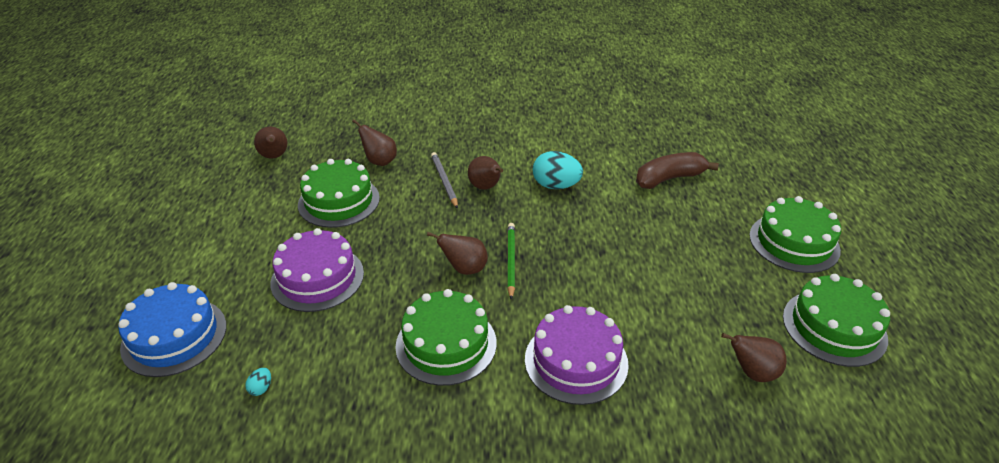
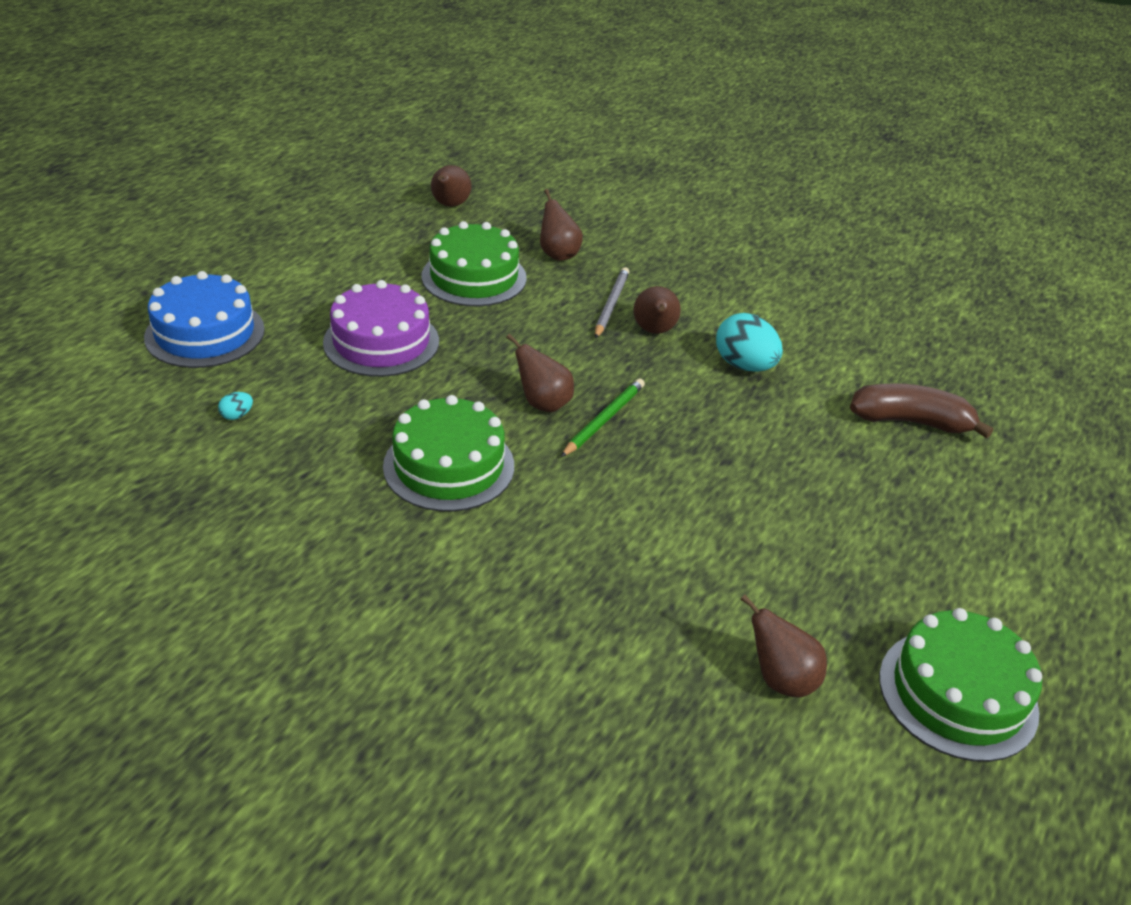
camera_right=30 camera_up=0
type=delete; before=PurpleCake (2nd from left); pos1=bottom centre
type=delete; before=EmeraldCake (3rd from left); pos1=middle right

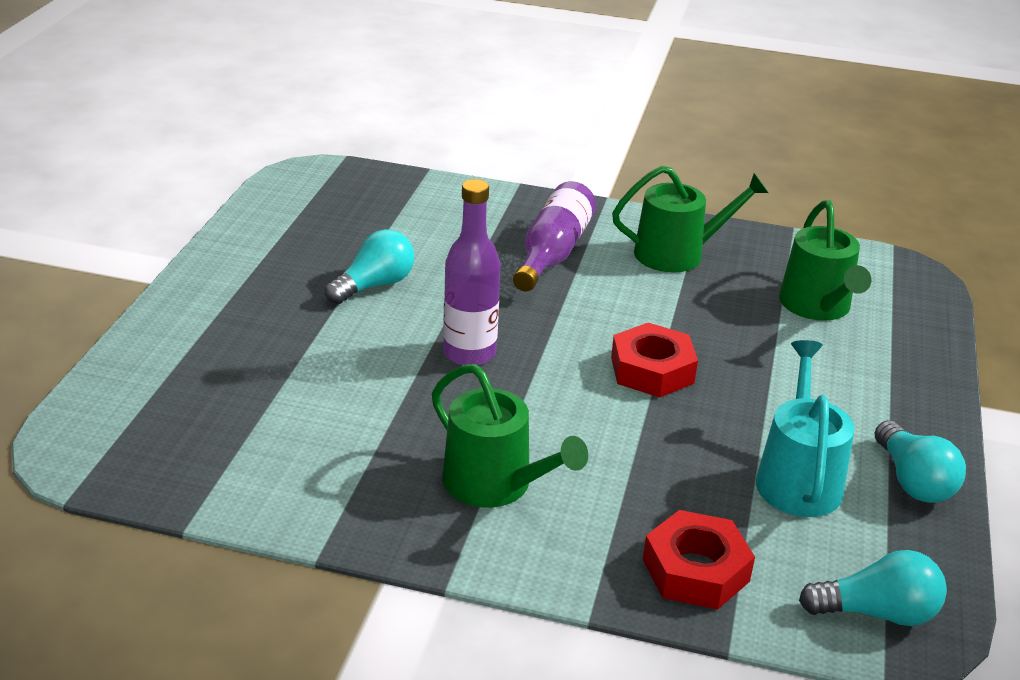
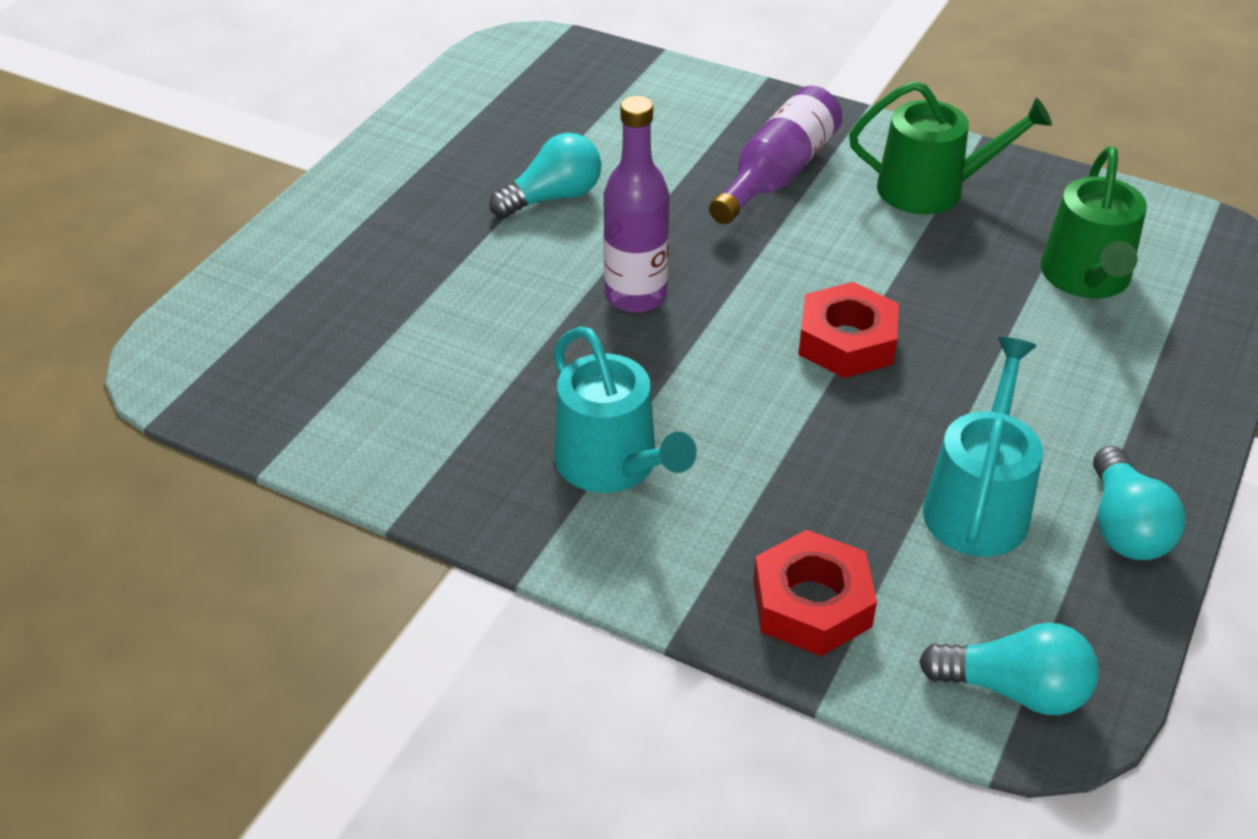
camera_right=15 camera_up=10
type=recolor; before=EmeraldWateringCan (1st from left); after=TealWateringCan (1st from left); pos1=centre; pos2=centre

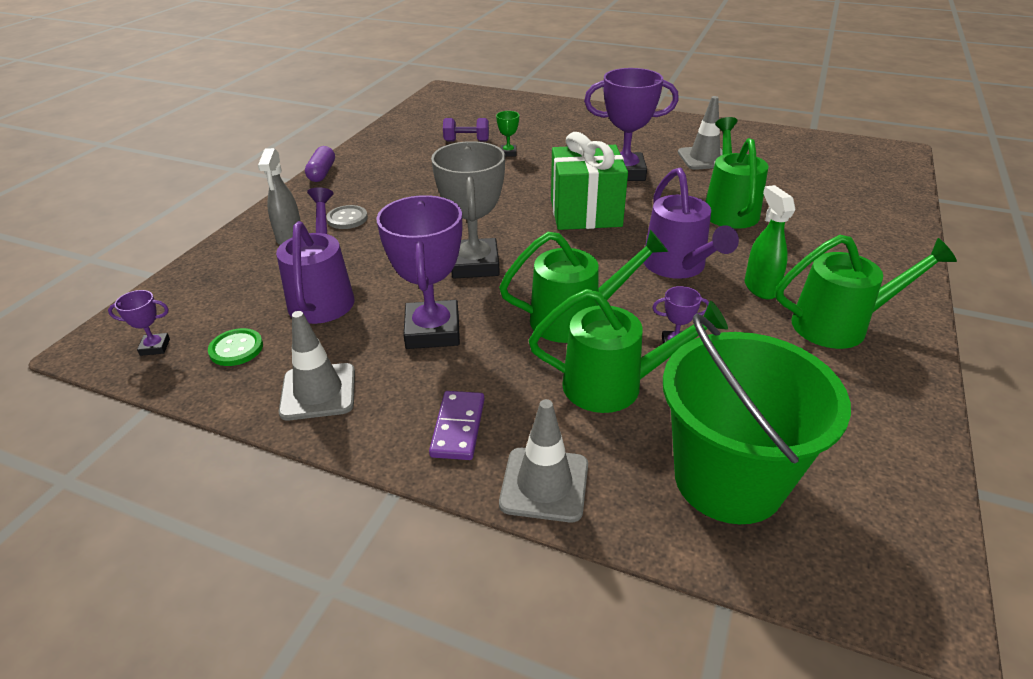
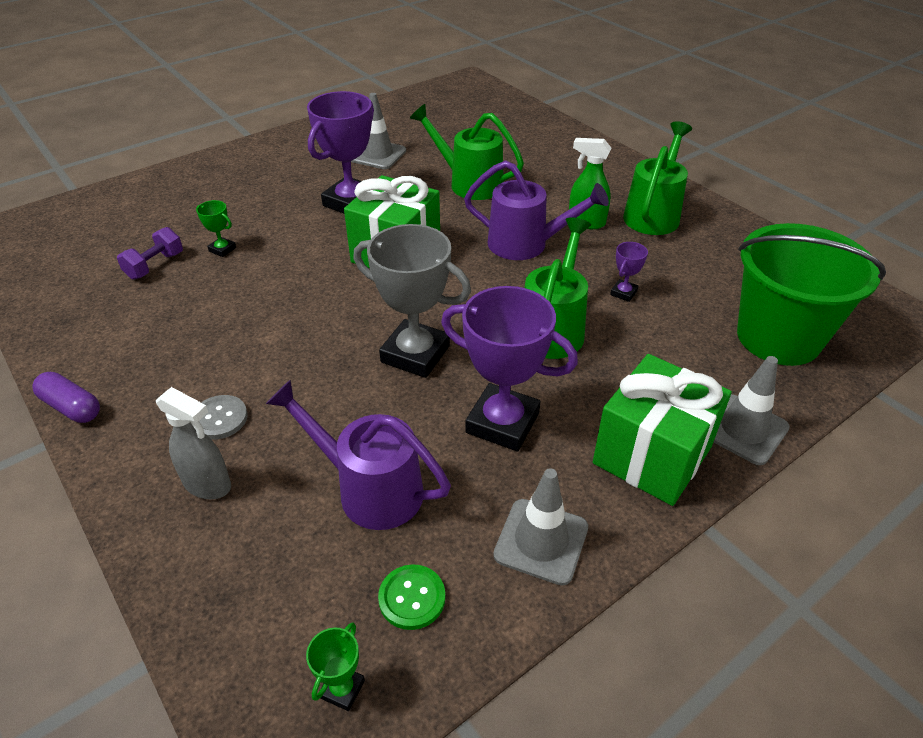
camera_right=-60 camera_up=5
type=recolor; before=PurplePrizeCup (1st from left); after=EmeraldPrizeCup (2nd from left); pos1=middle left; pos2=bottom centre
type=replace; before=PurpleDomino; after=EmeraldWrappedGift (2nd from left); pos1=centre; pos2=middle right
type=delete; before=EmeraldWateringCan (2nd from left); pos1=centre

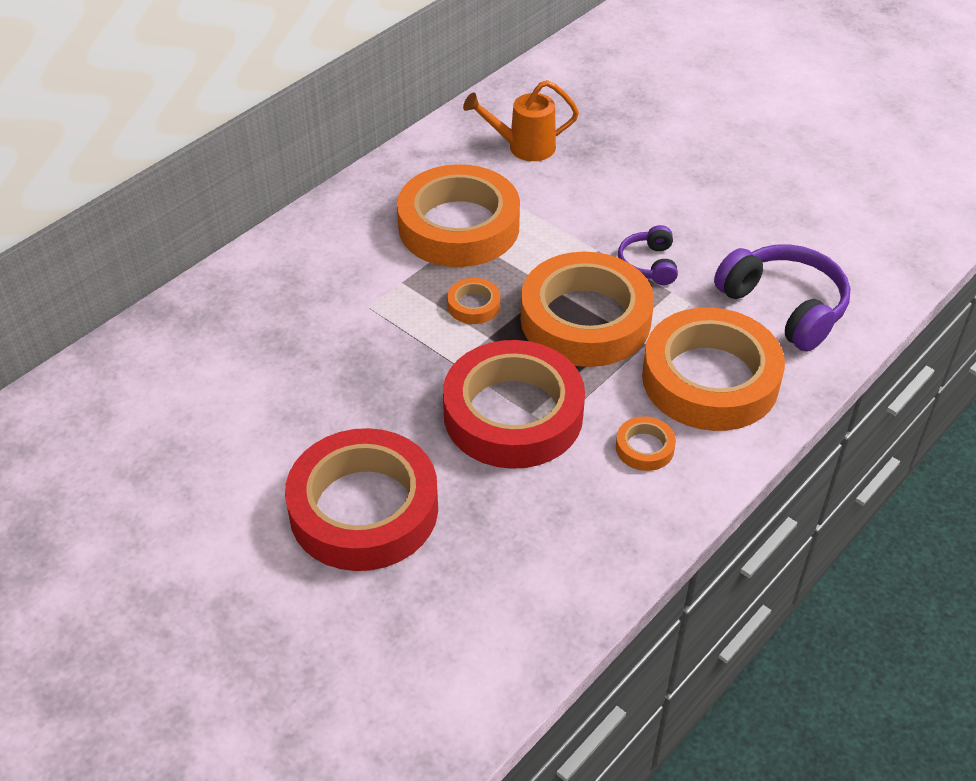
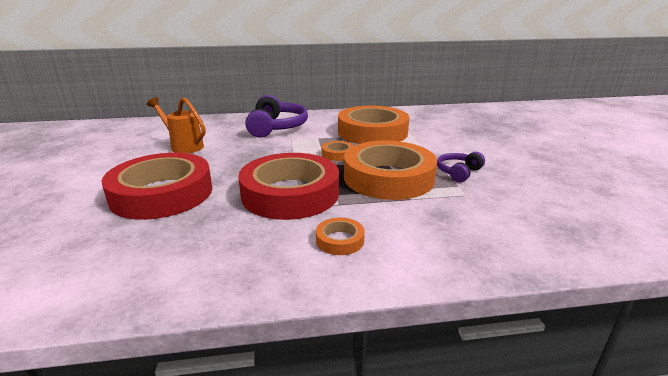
camera_right=40 camera_up=-20
type=move; before=BrightOrangeWateringCan; pos1=top centre; pos2=top left
type=delete; before=BrightOrangeRollOfTape (5th from left); pos1=middle right
type=move; before=PurpleHeadphones (2nd from left in the first image); after=PurpleHeadphones (1st from left); pos1=middle right; pos2=top centre

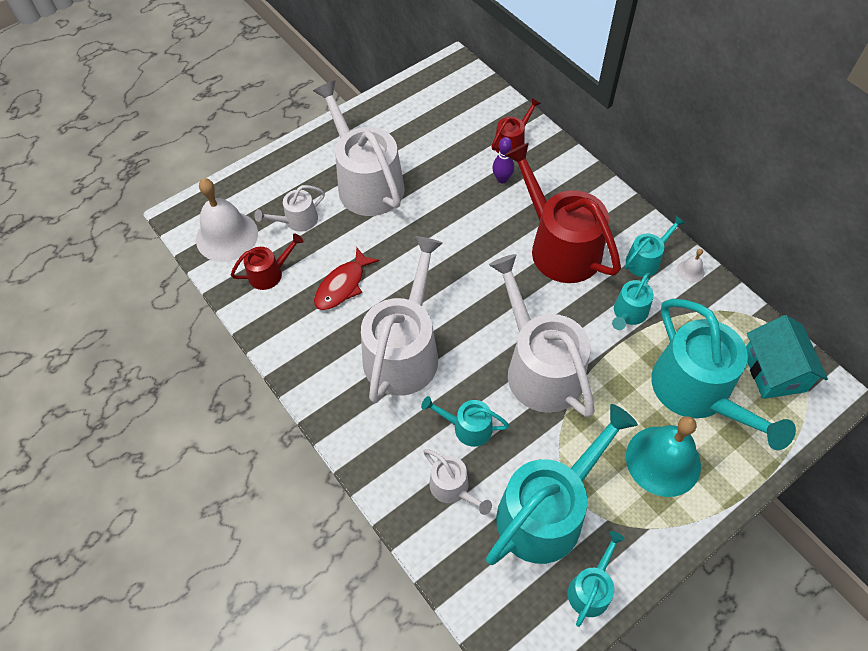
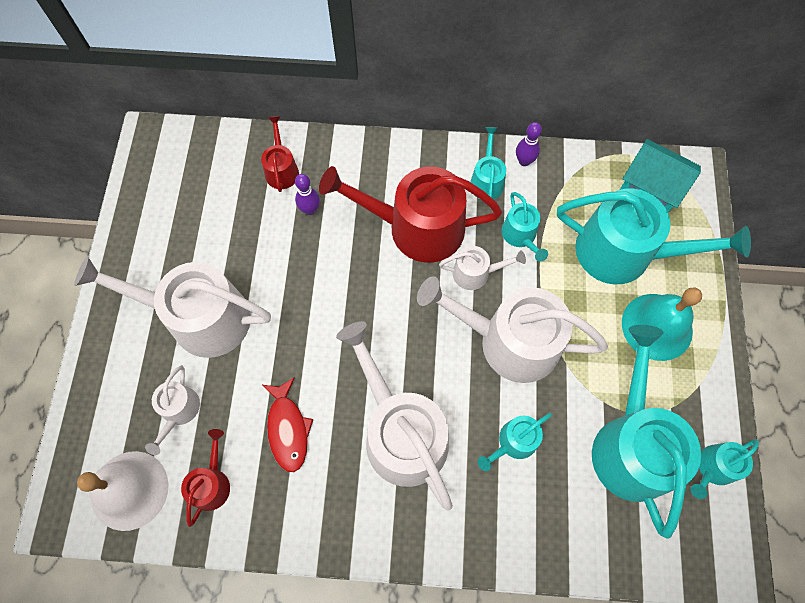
camera_right=-50 camera_up=10
type=move; before=SnowWhiteWateringCan (4th from left); pos1=bottom centre; pos2=centre
type=rotate; before=TealWateringCan (3rd from left in the first image); pos1=bottom right; pos2=bottom right; turn=-105
type=replace; before=SnowWhiteBell (2nd from left); after=PurpleTenpin (2nd from left); pos1=middle right; pos2=top centre

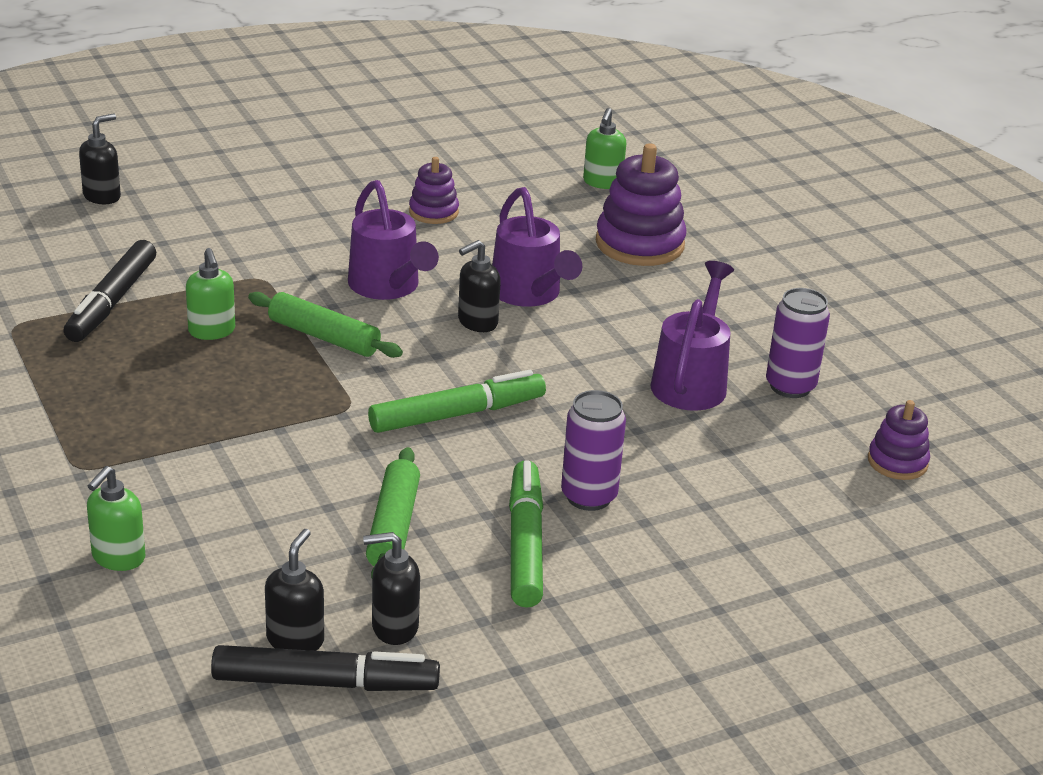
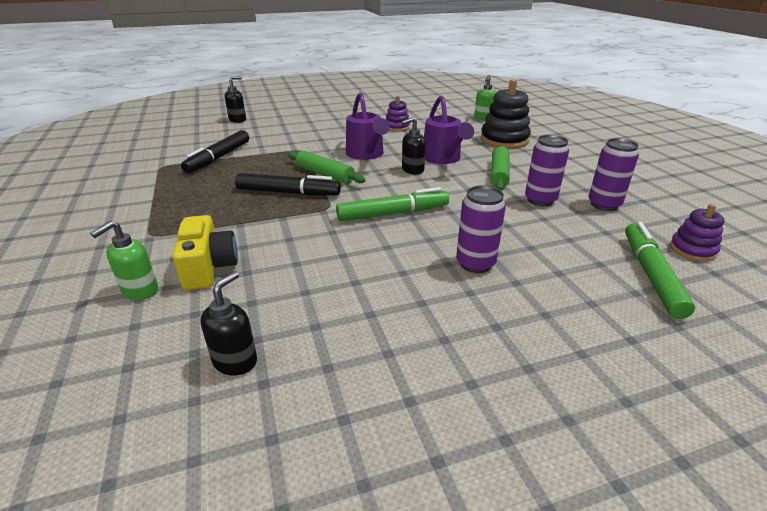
camera_right=10 camera_up=0
type=delete; before=EmeraldSoapPump (2nd from left); pos1=middle left
type=move; before=EbonyMarker (2nd from left); pos1=bottom left; pos2=centre
type=delete; before=EbonySoapPump (3rd from left); pos1=bottom centre
type=move; before=EmeraldPastryRoller (2nd from left); pos1=centre; pos2=top centre
type=move; before=EmeraldMarker (2nd from left); pos1=bottom centre; pos2=middle right
type=recolor; before=PurpleStackingRings (2nd from left); after=EbonyStackingRings; pos1=top centre; pos2=top centre
type=replace; before=PurpleWateringCan (3rd from left); after=PurpleCan (2nd from left); pos1=centre; pos2=top right
type=insert; after=YellowCompactCamera; pos2=middle left

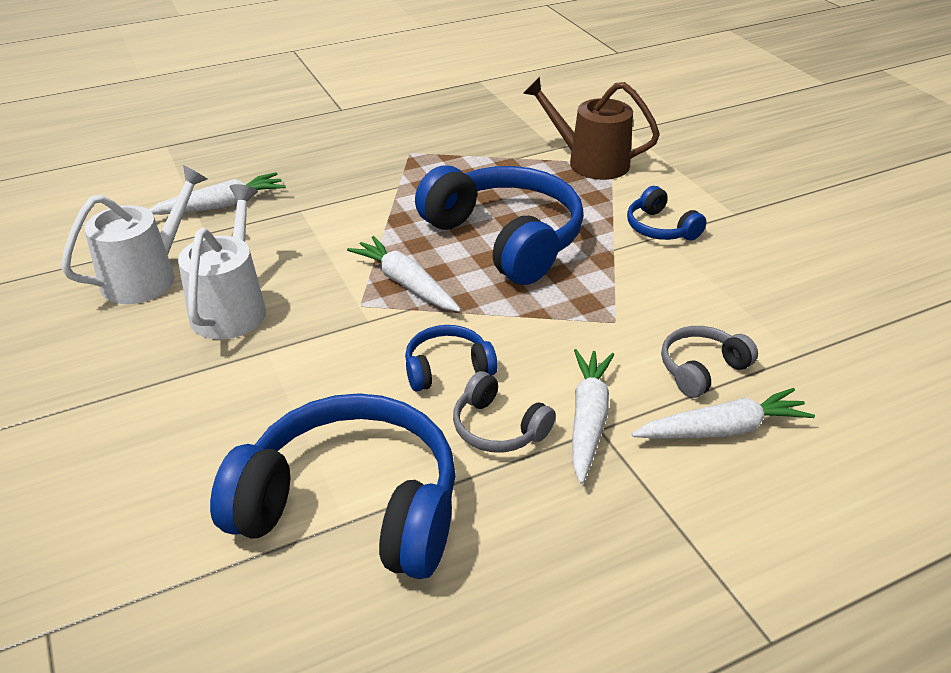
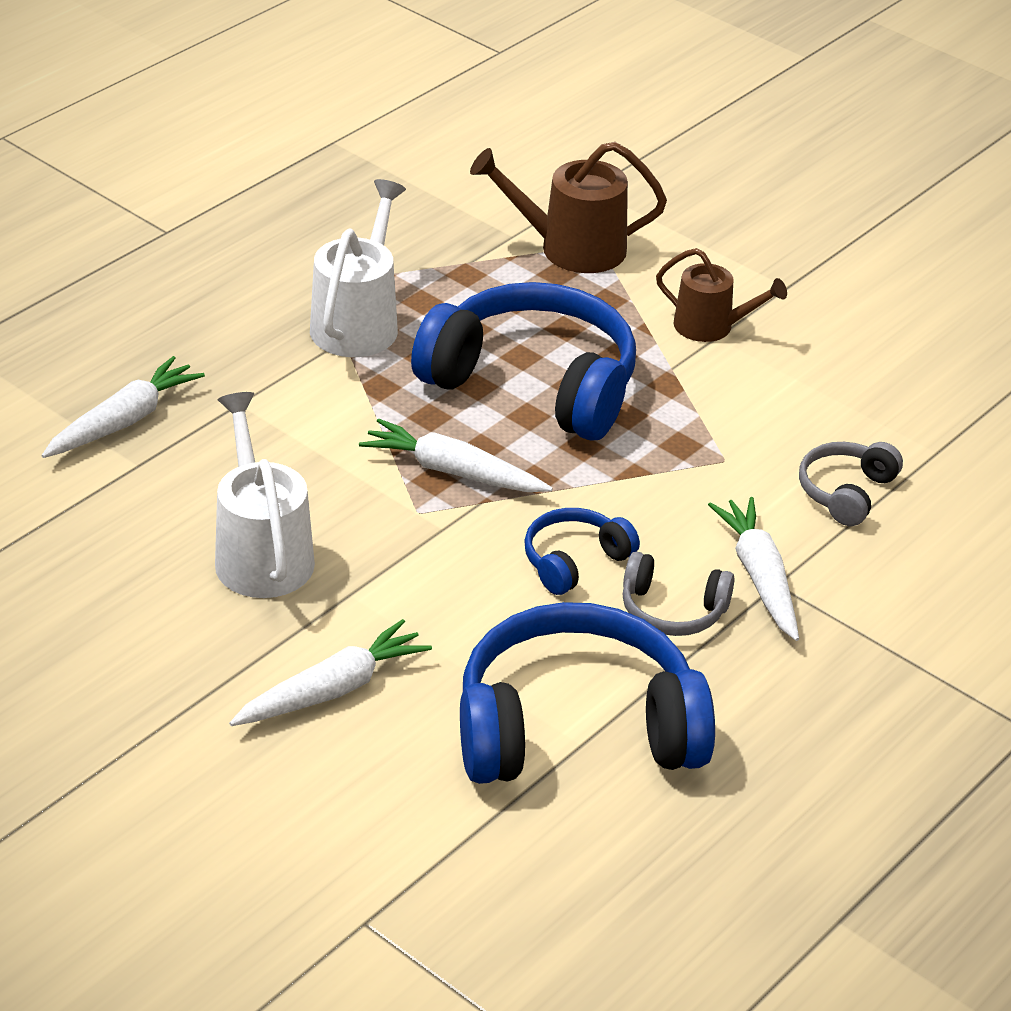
camera_right=-25 camera_up=0
type=move; before=SnowWhiteWateringCan (1st from left in the first image); after=SnowWhiteWateringCan (2nd from left); pos1=middle left; pos2=top centre
type=replace; before=BlueHeadphones (4th from left); after=DarkBrownWateringCan (2nd from left); pos1=top right; pos2=top right
type=move; before=SnowWhiteRootVegetable (4th from left in the first image); after=SnowWhiteRootVegetable (2nd from left); pos1=middle right; pos2=middle left

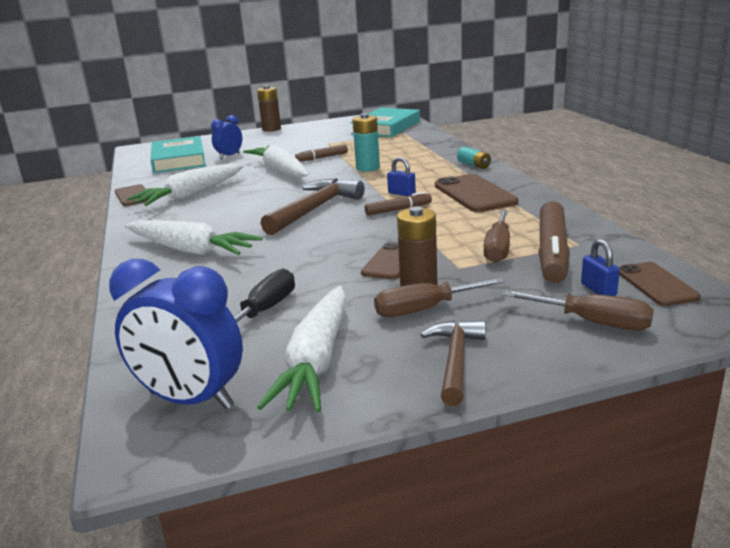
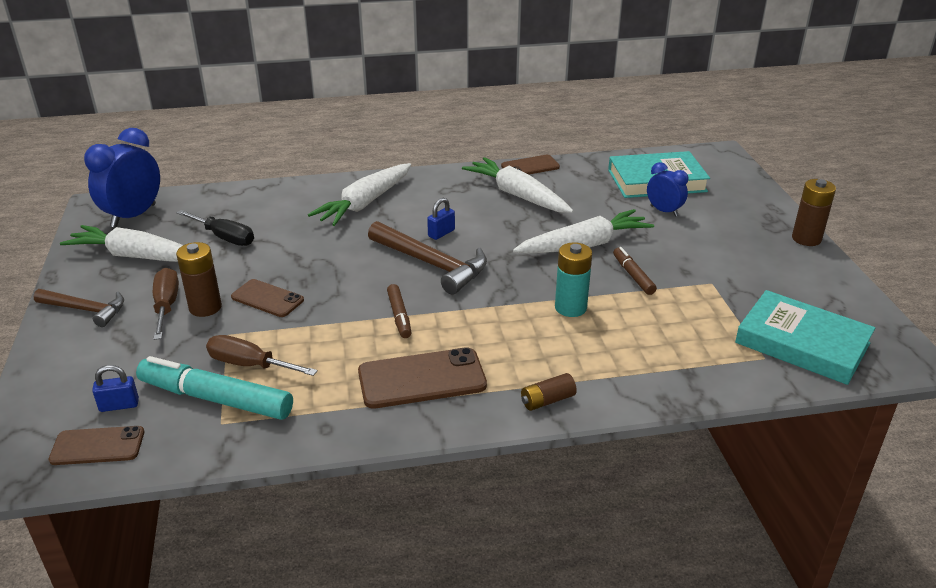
camera_right=95 camera_up=10
type=move; before=BlueSmallLock (1st from left in the first image); after=BlueSmallLock (2nd from left); pos1=top centre; pos2=centre
type=recolor; before=TealBattery (2nd from left); after=DarkBrownBattery (2nd from left); pos1=top centre; pos2=bottom centre
type=delete; before=DarkBrownHandScrewdriver (3rd from left); pos1=middle right
type=recolor; before=DarkBrownMarker (3rd from left); after=TealMarker; pos1=middle right; pos2=middle left

